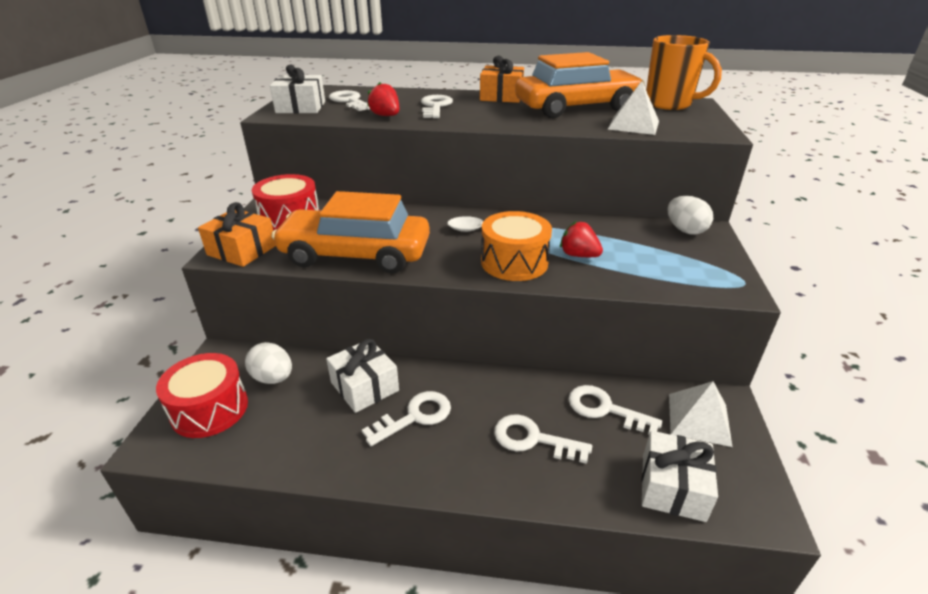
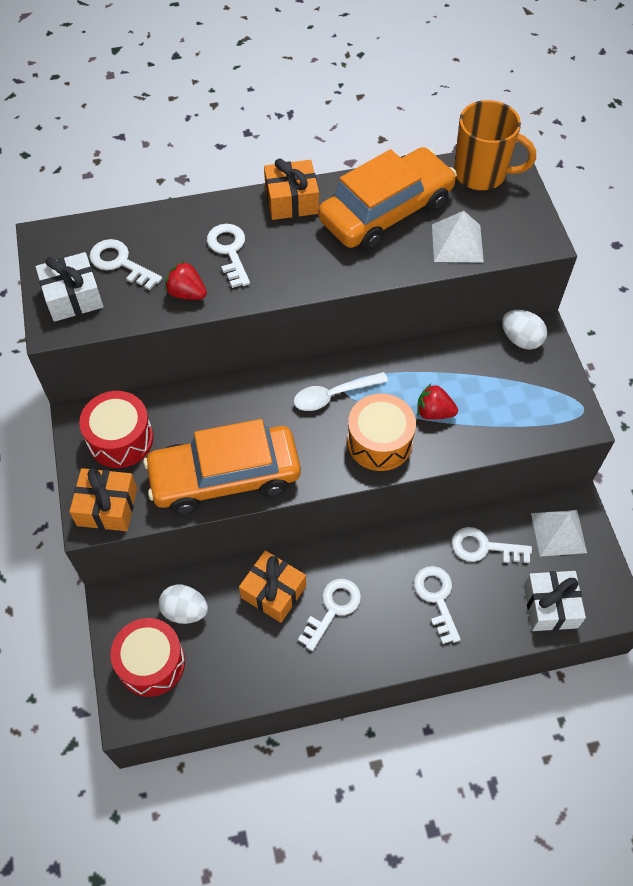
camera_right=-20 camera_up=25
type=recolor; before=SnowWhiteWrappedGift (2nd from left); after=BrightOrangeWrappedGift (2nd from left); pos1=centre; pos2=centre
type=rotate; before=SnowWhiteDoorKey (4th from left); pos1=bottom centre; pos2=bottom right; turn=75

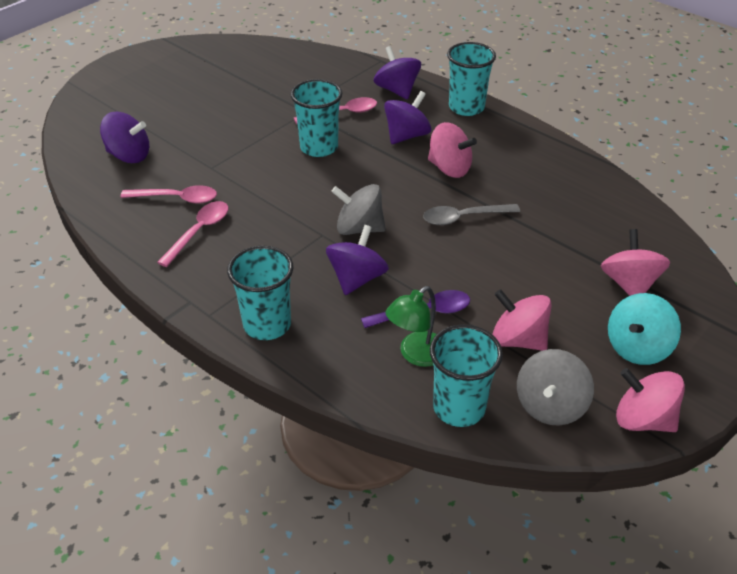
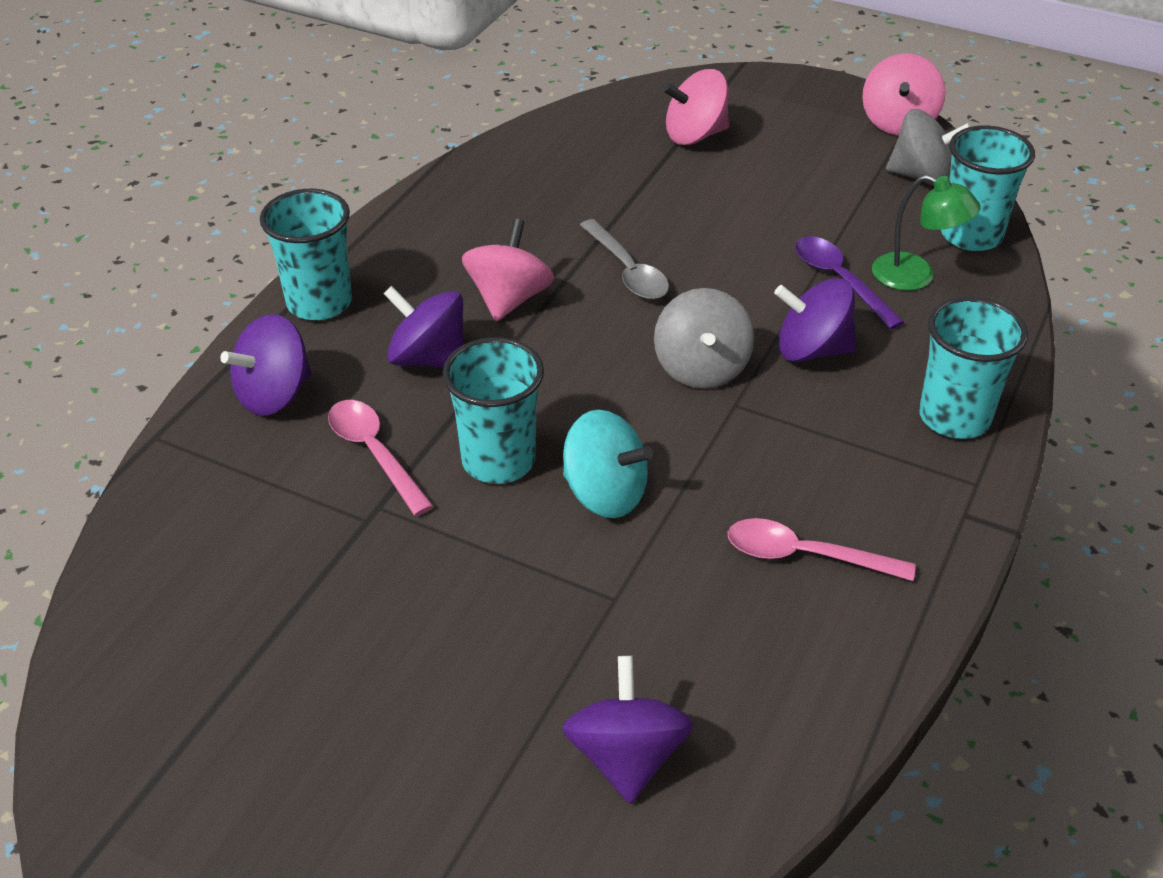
camera_right=-105 camera_up=0
type=delete; before=RosyTeaspoon (1st from left); pos1=middle left
type=delete; before=RosyWhirligig (2nd from left); pos1=middle right
type=move; before=TealWhirligig; pos1=middle right; pos2=centre

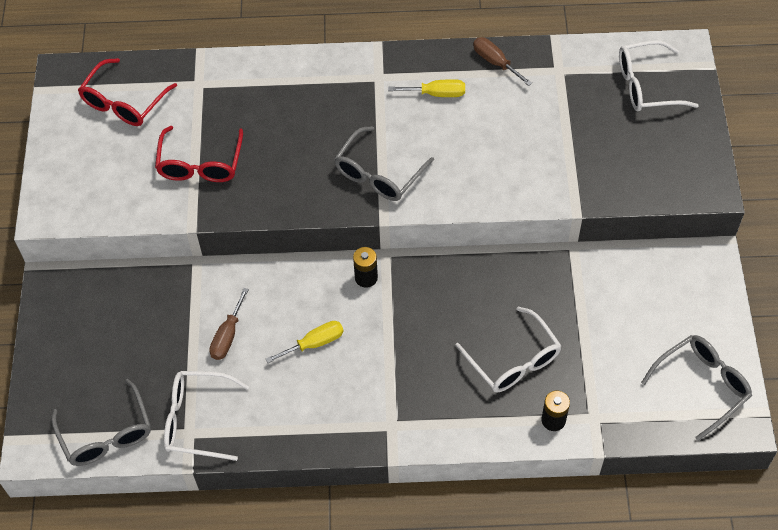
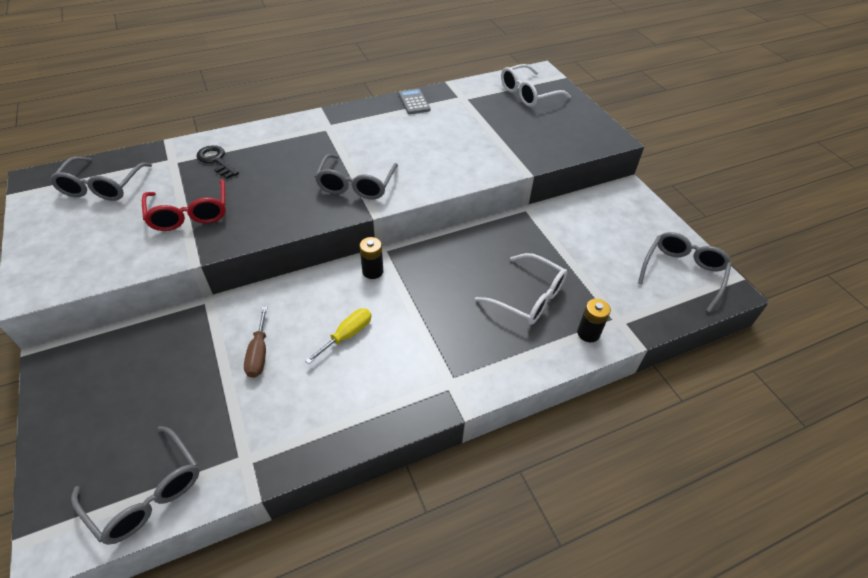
camera_right=-25 camera_up=-10
type=recolor; before=RedGlasses (1st from left); after=AshGreyGlasses (1st from left); pos1=top left; pos2=top left
type=delete; before=SnowWhiteGlasses (1st from left); pos1=bottom left
type=delete; before=YellowHandScrewdriver (2nd from left); pos1=top centre
type=replace; before=DarkBrownHandScrewdriver (2nd from left); after=AshGreyCalculator; pos1=top centre; pos2=top centre
type=insert; after=EbonyDoorKey; pos2=top left

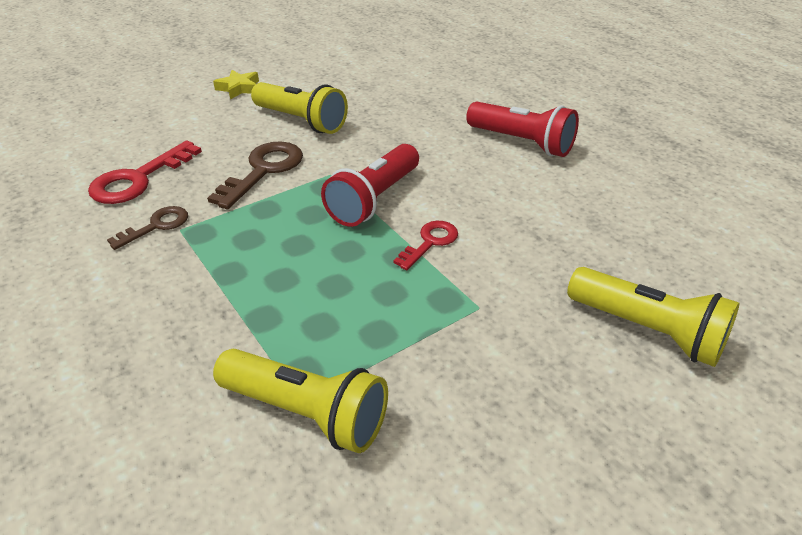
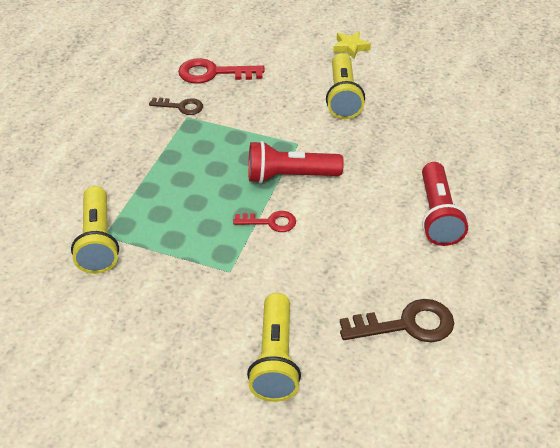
camera_right=55 camera_up=5
type=move; before=DarkBrownDoorKey (2nd from left); pos1=top left; pos2=bottom right

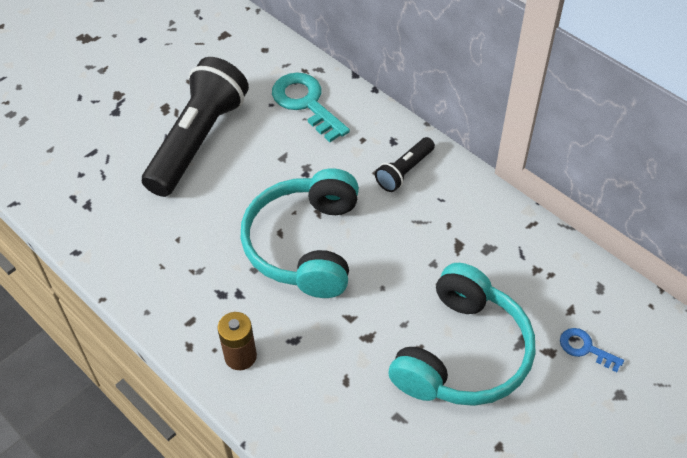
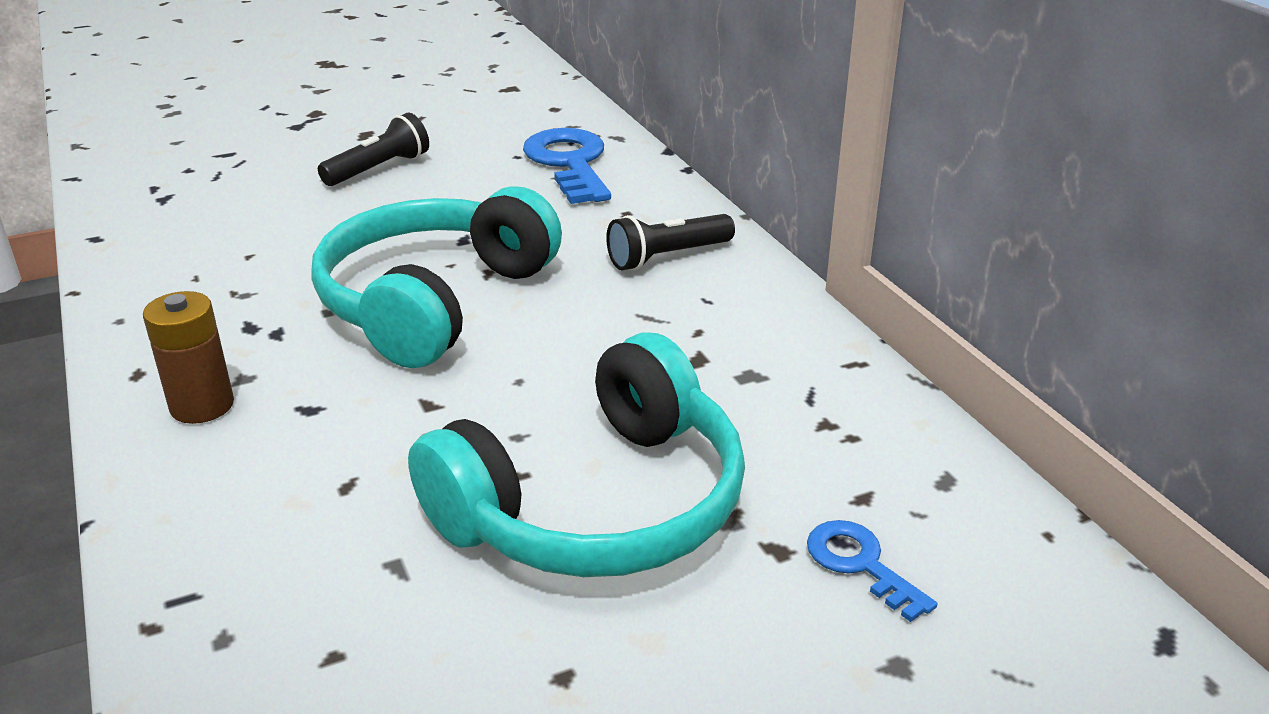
camera_right=20 camera_up=-20
type=resize; before=EbonyFlashlight (1st from left); pos1=top left; pos2=top left; scale=0.48
type=recolor; before=TealDoorKey; after=BlueDoorKey (1st from left); pos1=top centre; pos2=top centre

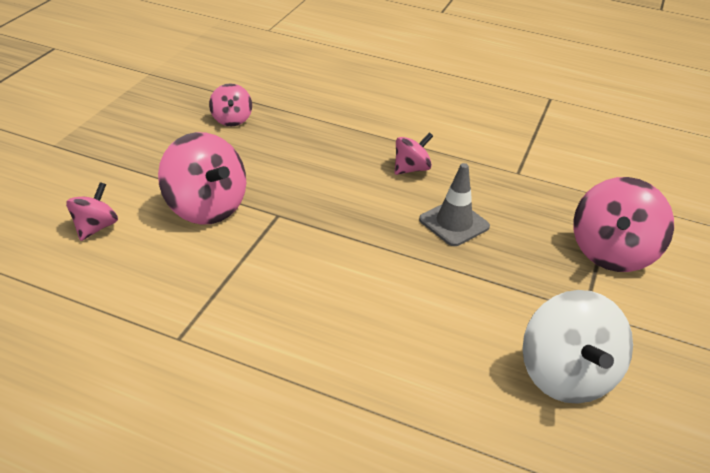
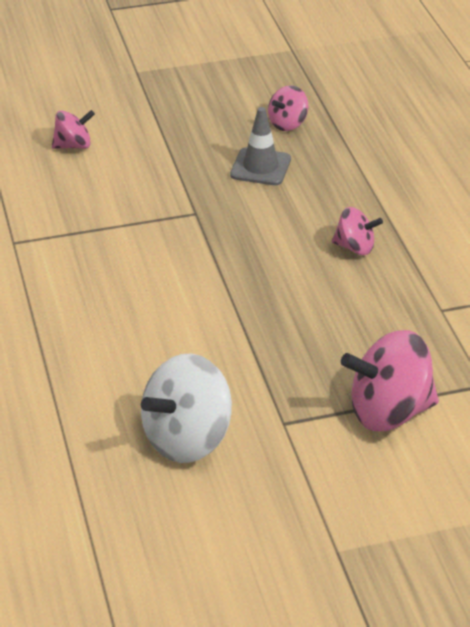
camera_right=55 camera_up=0
type=delete; before=RosyWhirligig (2nd from left); pos1=middle left
type=move; before=AshGreySafetyCone; pos1=centre; pos2=top centre

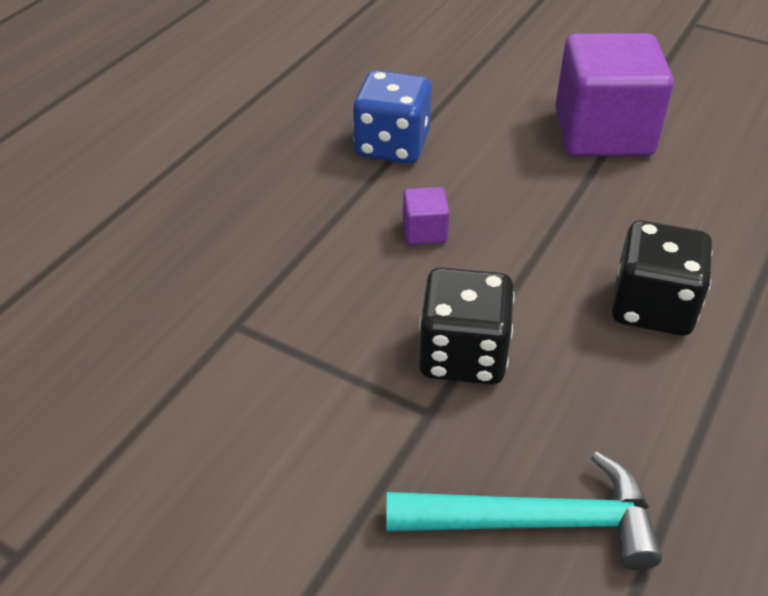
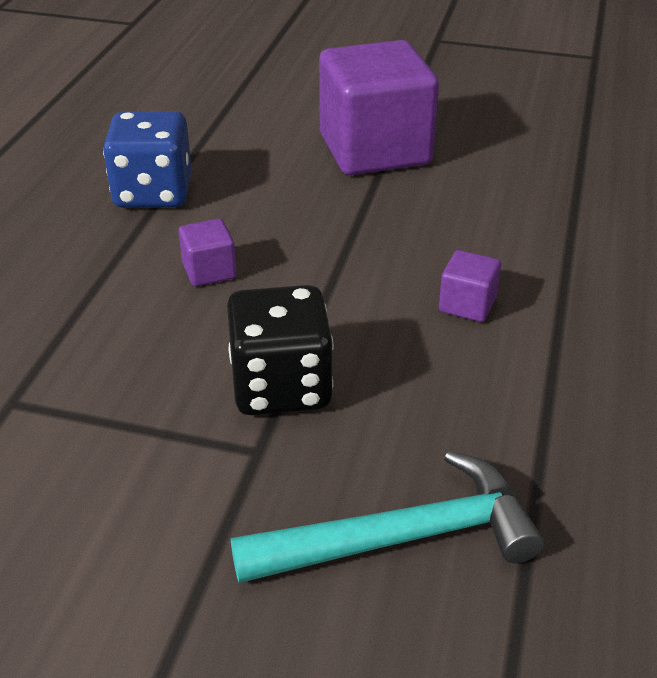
camera_right=-15 camera_up=-5
type=replace; before=EbonyDice (2nd from left); after=PurpleCube (3rd from left); pos1=middle right; pos2=middle right

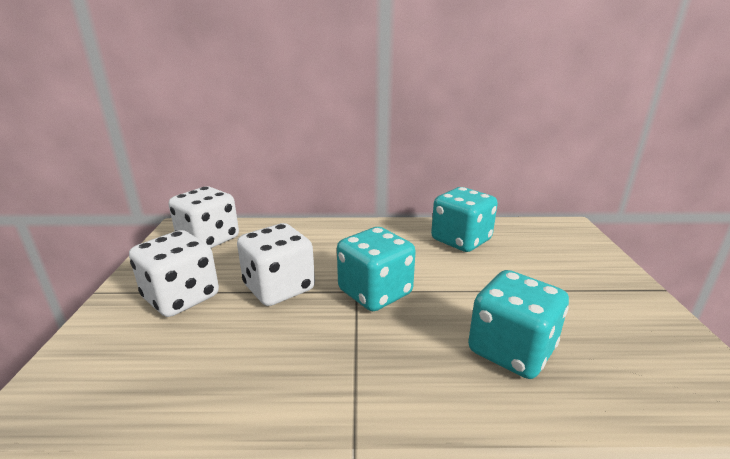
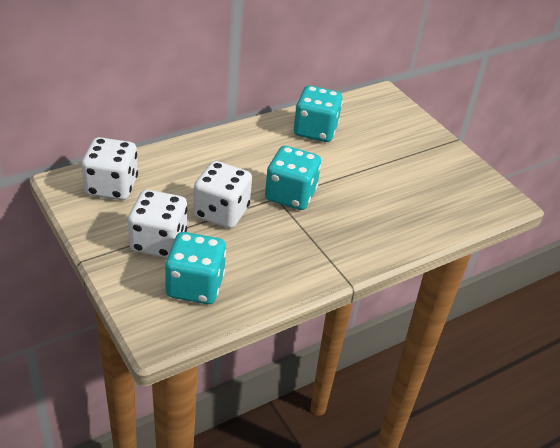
camera_right=-35 camera_up=15
type=move; before=TealDice (3rd from left in the first image); after=TealDice (1st from left); pos1=bottom right; pos2=centre

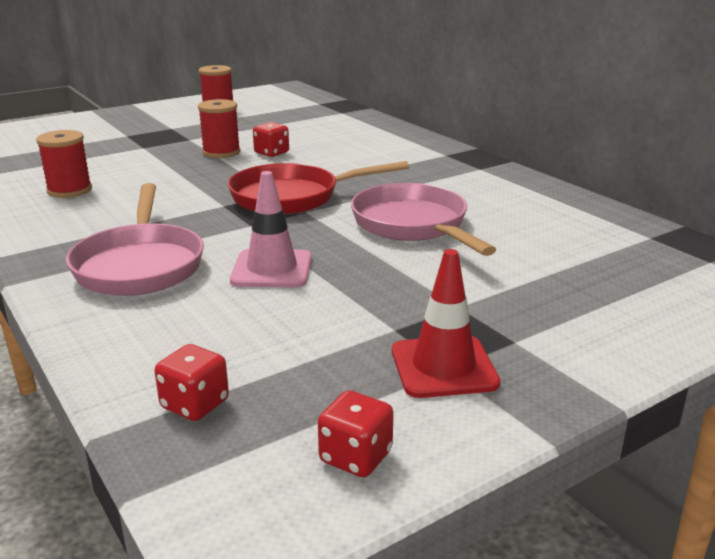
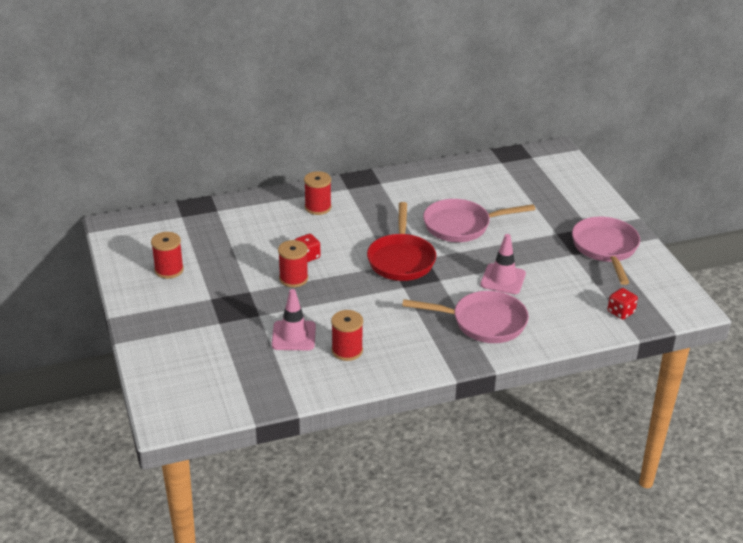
camera_right=-75 camera_up=10
type=delete; before=RedDice (3rd from left); pos1=bottom centre
type=replace; before=RedSafetyCone; after=RosyPan (3rd from left); pos1=centre; pos2=middle right
type=insert; after=RosySafetyCone (1st from left); pos2=centre
type=insert; after=RedBobbin (3rd from left); pos2=centre

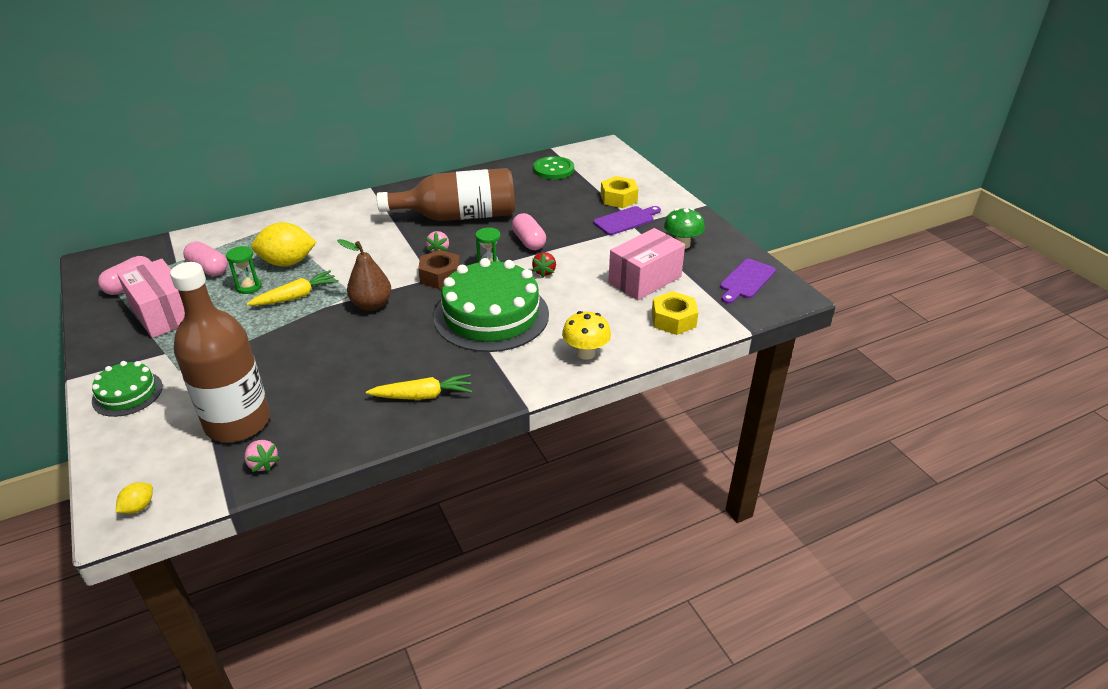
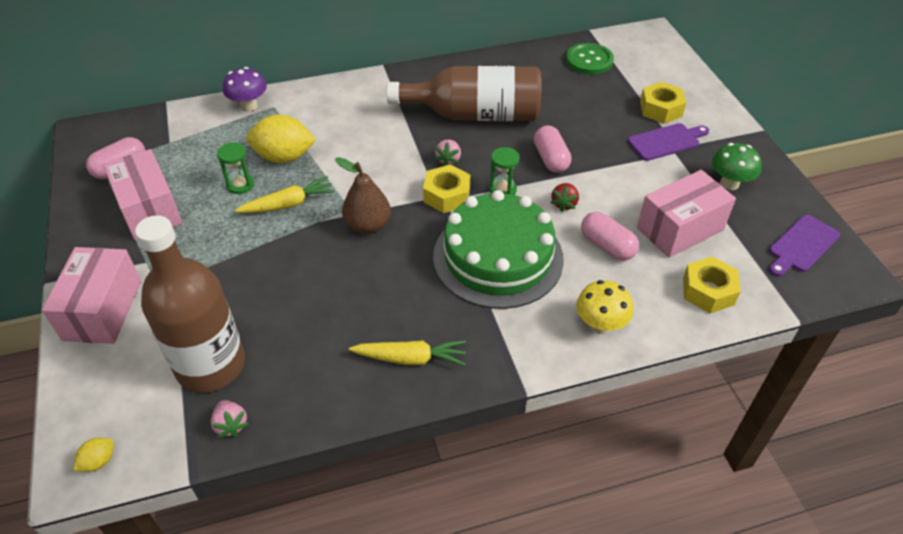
camera_right=10 camera_up=10
type=replace; before=EmeraldCake (1st from left); after=RosyPackage (1st from left); pos1=middle left; pos2=middle left
type=move; before=RosyCapsule (2nd from left in the first image); after=RosyCapsule (3rd from left); pos1=middle left; pos2=middle right
type=recolor; before=DarkBrownNut; after=YellowNut (1st from left); pos1=centre; pos2=centre
type=insert; after=PurpleFungus; pos2=top left

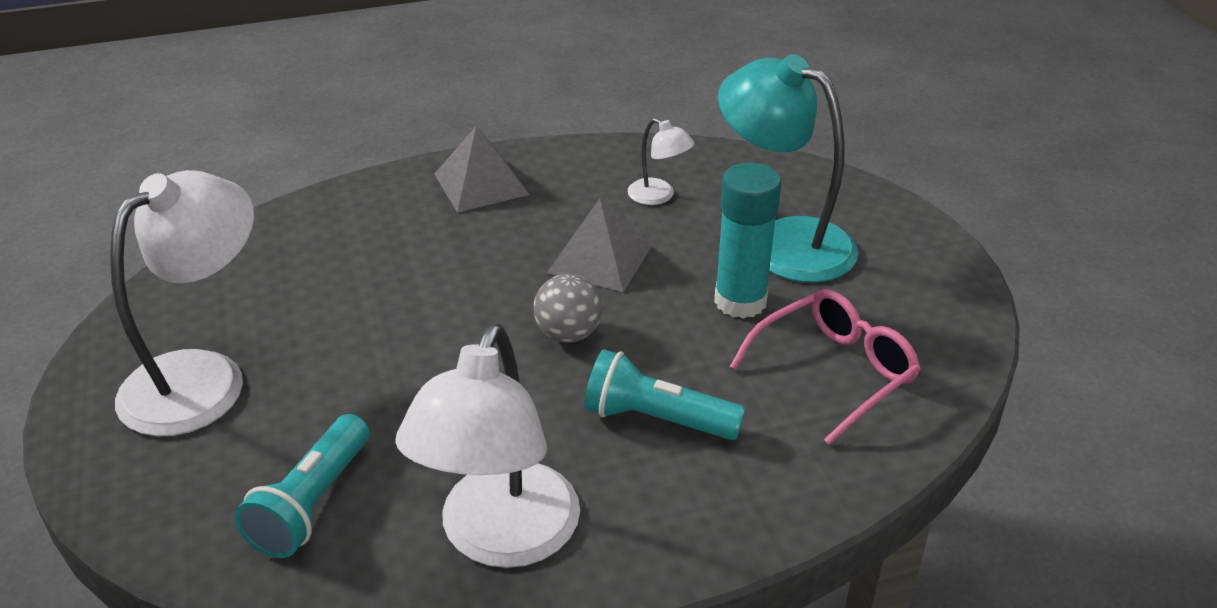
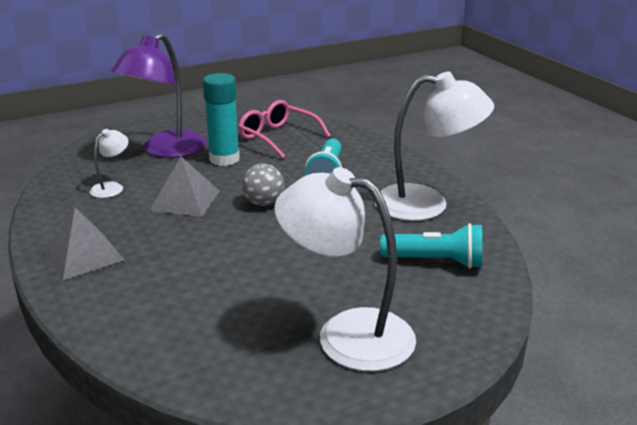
camera_right=-100 camera_up=-10
type=recolor; before=TealReadingLamp; after=PurpleReadingLamp; pos1=top centre; pos2=top left

